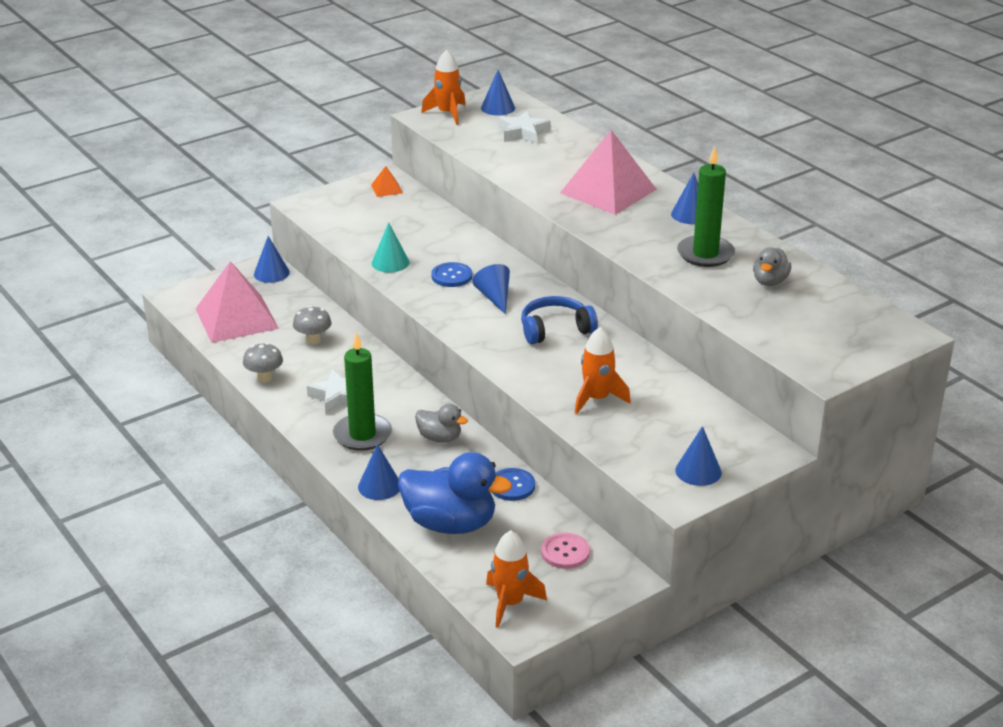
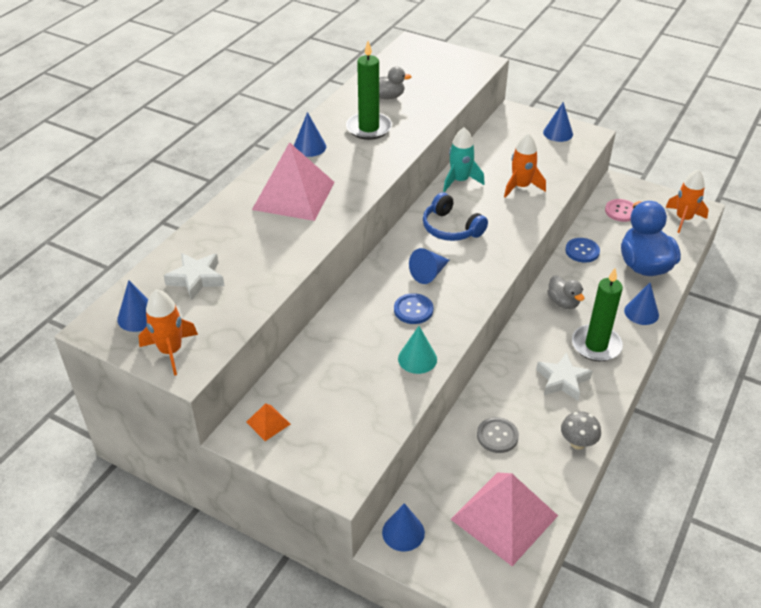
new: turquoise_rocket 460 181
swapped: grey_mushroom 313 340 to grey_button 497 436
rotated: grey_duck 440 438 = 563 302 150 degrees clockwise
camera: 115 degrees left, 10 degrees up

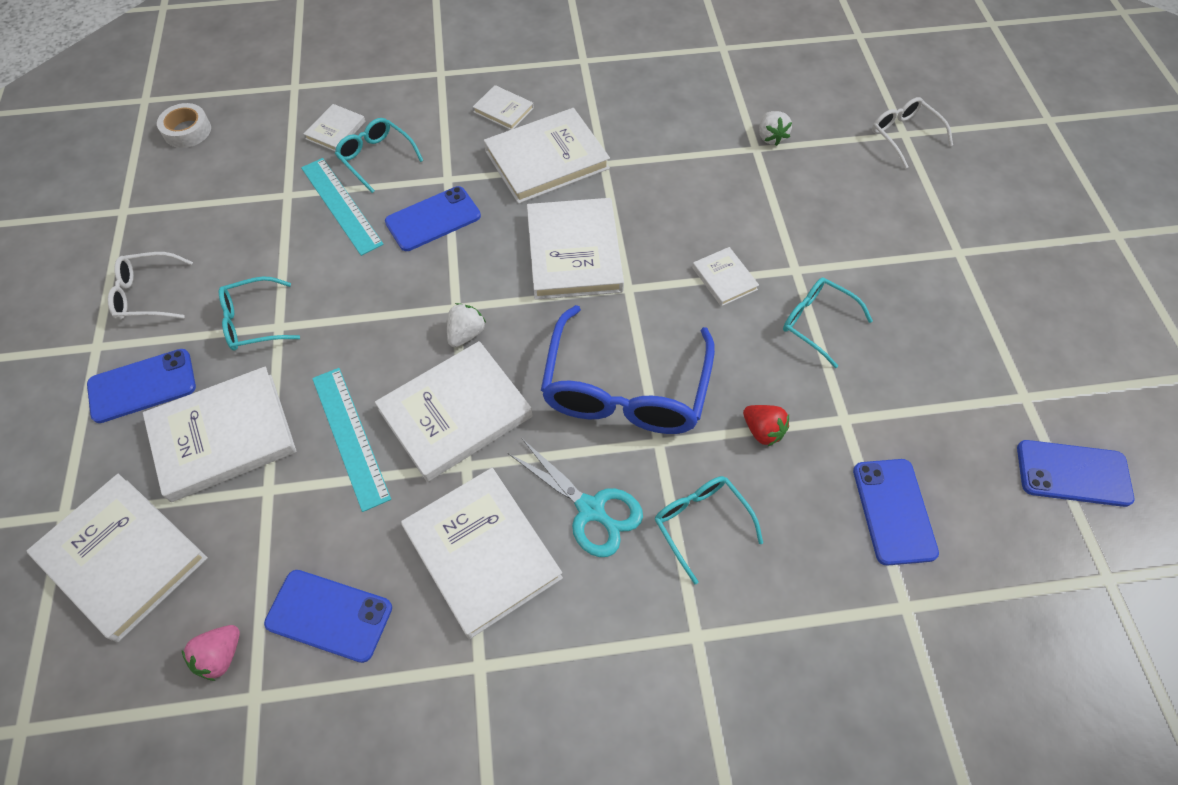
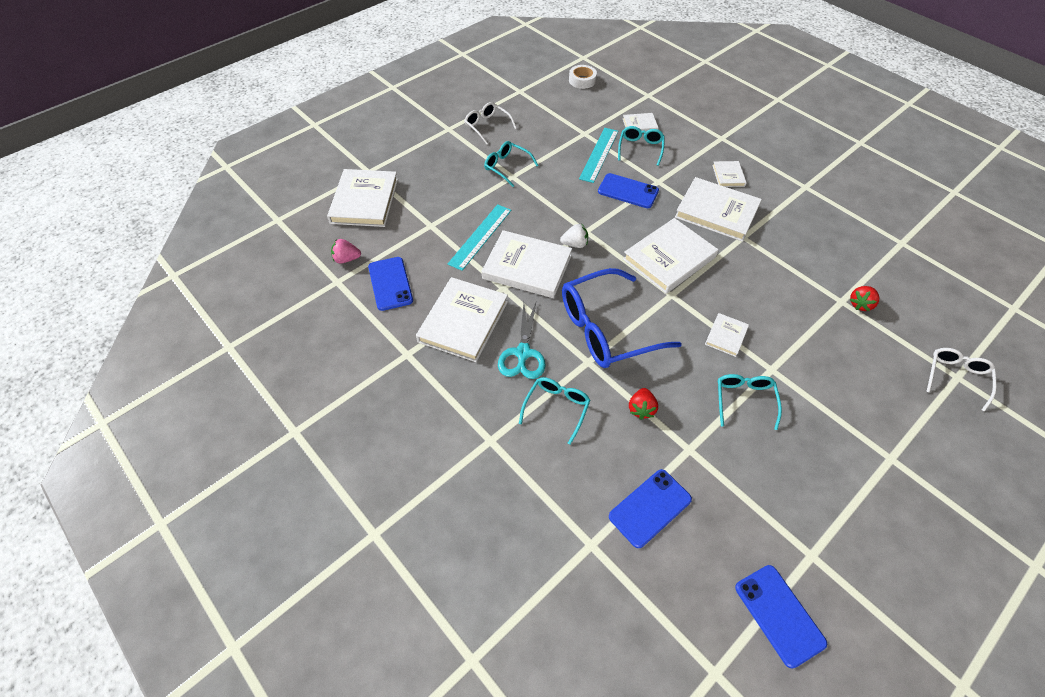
gone: blue_phone 142 386; white_book 223 436
repainted: white_strawberry 771 137 to red_strawberry 860 304
camera: 55 degrees right, 5 degrees down

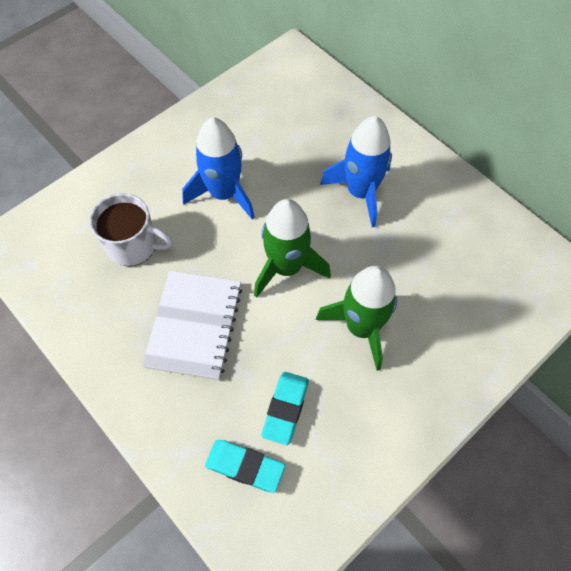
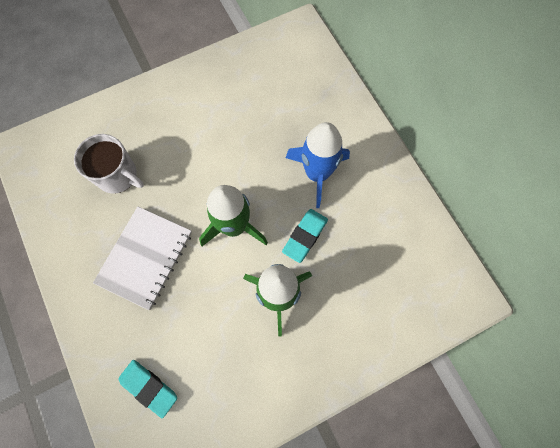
gone: blue_rocket 224 193
shifted: turquoise_eraser 285 409 to 305 236
camera: 15 degrees right, 10 degrees up

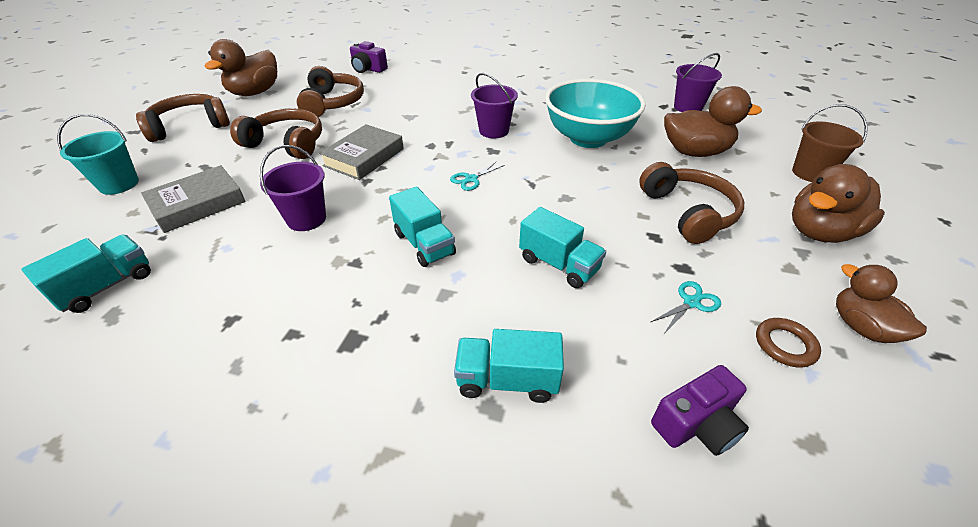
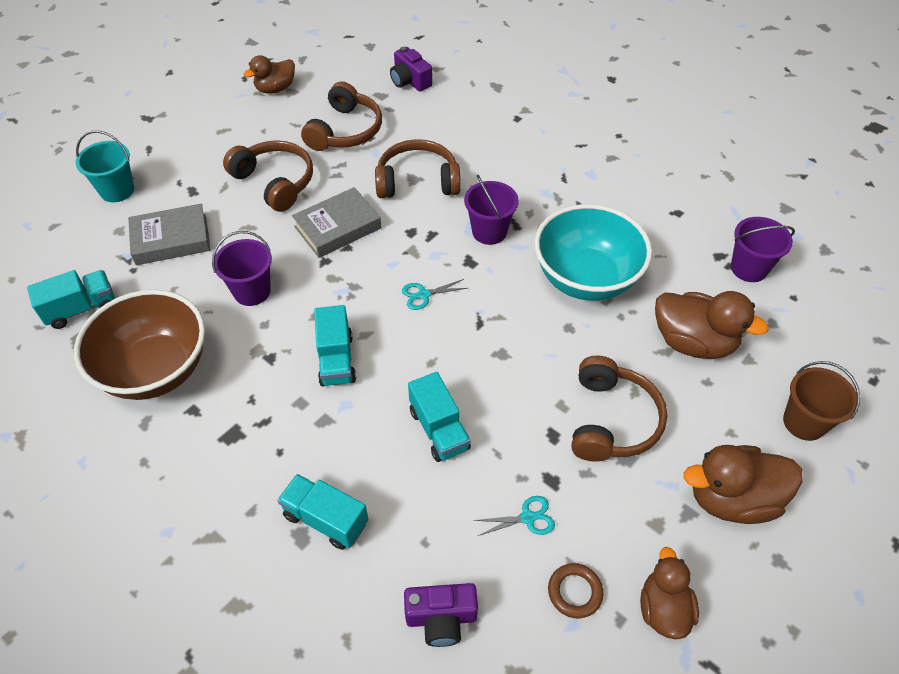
new: brown_bowl 156 370
shifted: brown_headphones 190 127 to 417 181
scaled: brown_duck 255 92 = 275 89 x0.65
camera: 25 degrees right, 10 degrees up

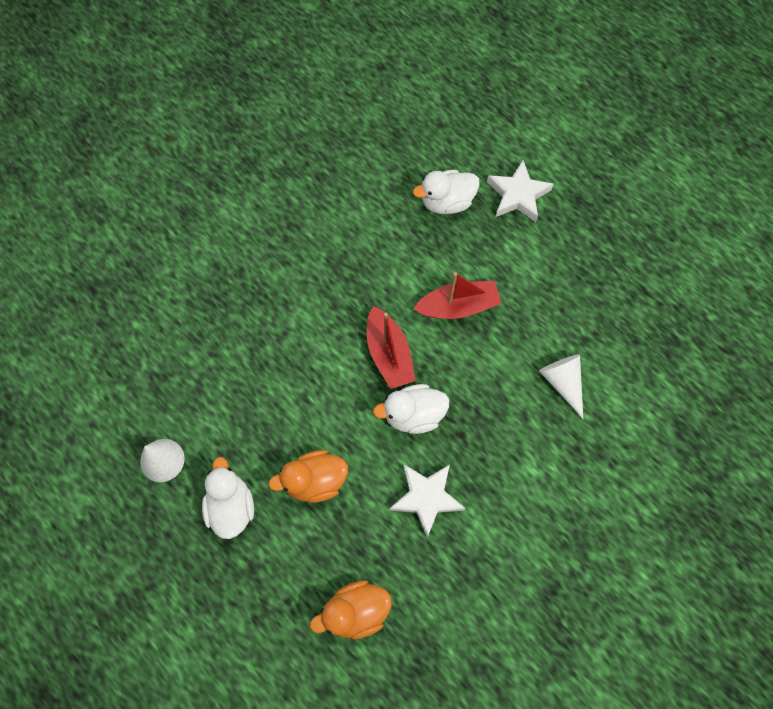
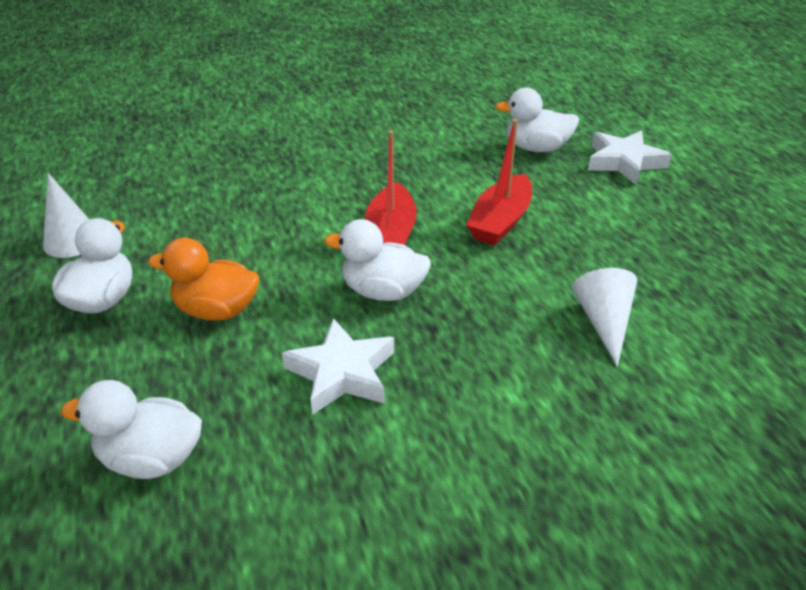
repainted: orange_duck 356 611 to white_duck 151 458
rotated: red_boat 458 306 = 500 221 105 degrees clockwise
camera: 25 degrees right, 30 degrees down

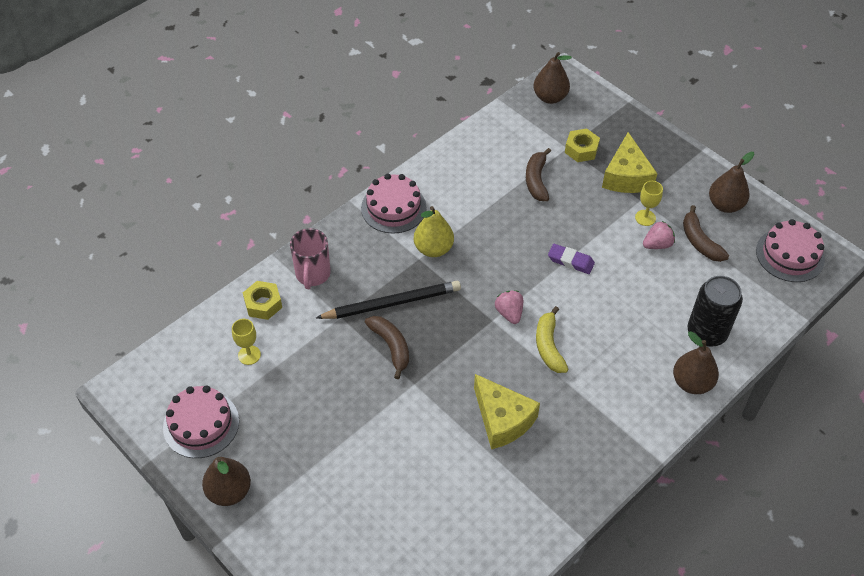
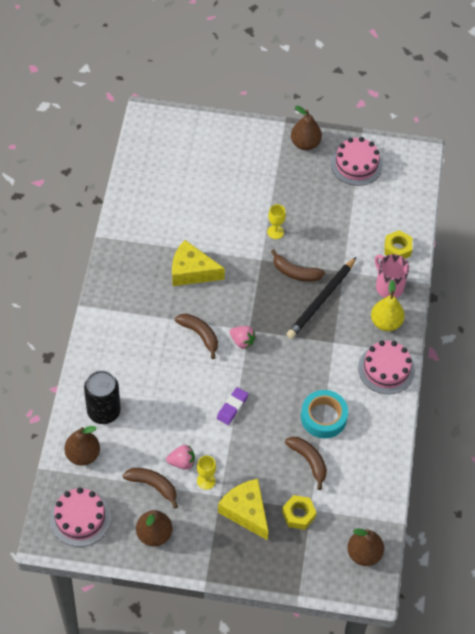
new: turquoise_tape 323 417
shifted: yellow_goblet 249 355 to 275 232; yellow_pear 433 249 to 386 322; brown_pear 692 383 to 83 455
repainted: yellow_banana 548 346 to brown_banana 200 335
rotated: purple_eraser 570 261 = 232 407 45 degrees counterclockwise; pink_strawberry 657 244 = 182 462 120 degrees counterclockwise
camera: 140 degrees right, 5 degrees up

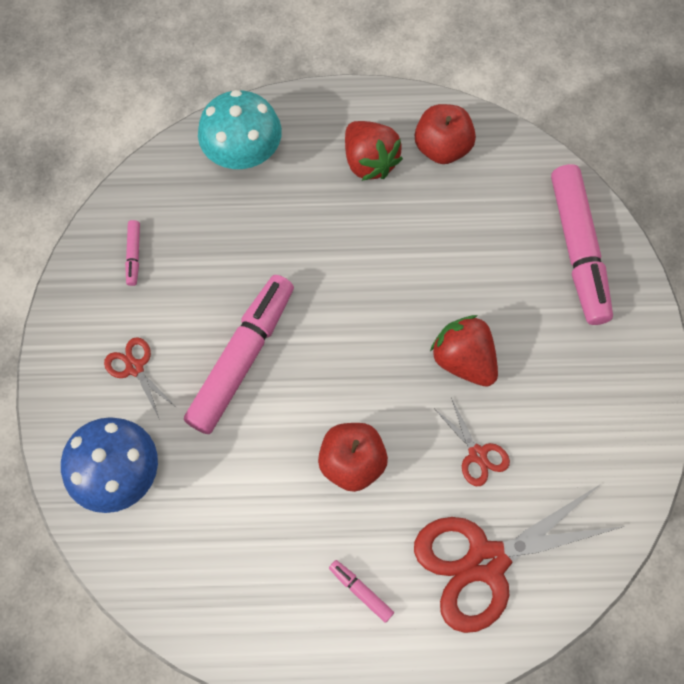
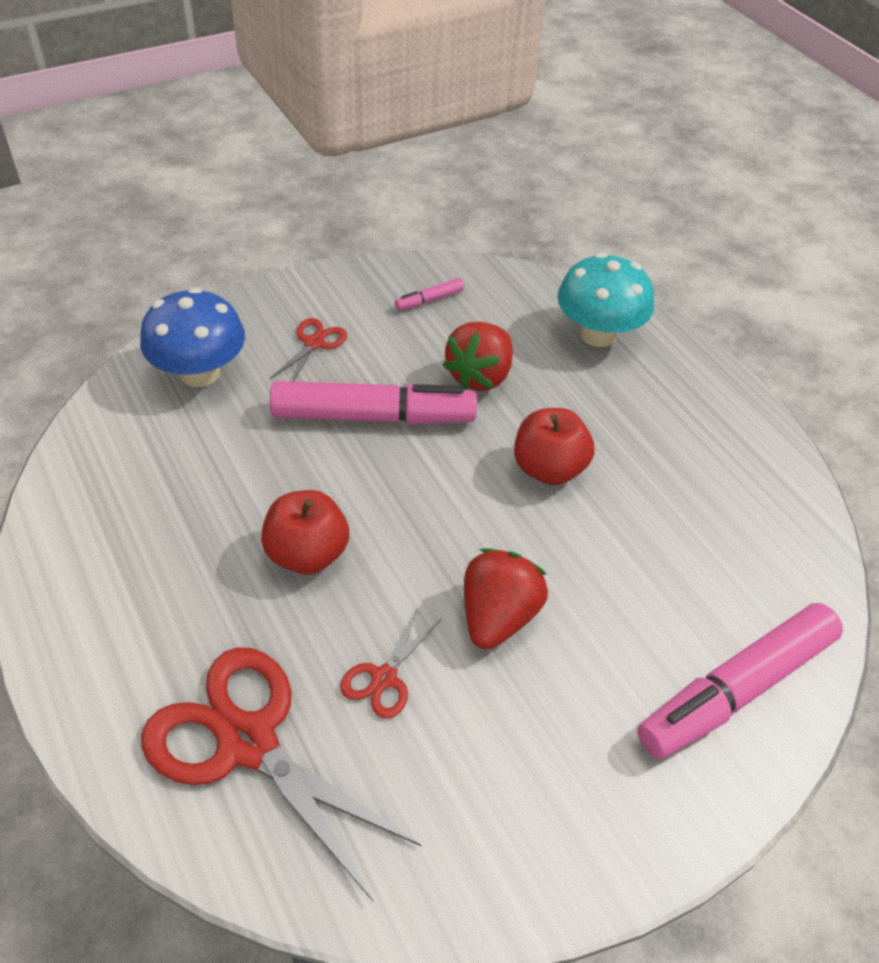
gone: pink_marker 360 591
shifted: red_strawberry 369 161 to 480 376; red_apple 442 148 to 549 468
camera: 60 degrees right, 20 degrees down

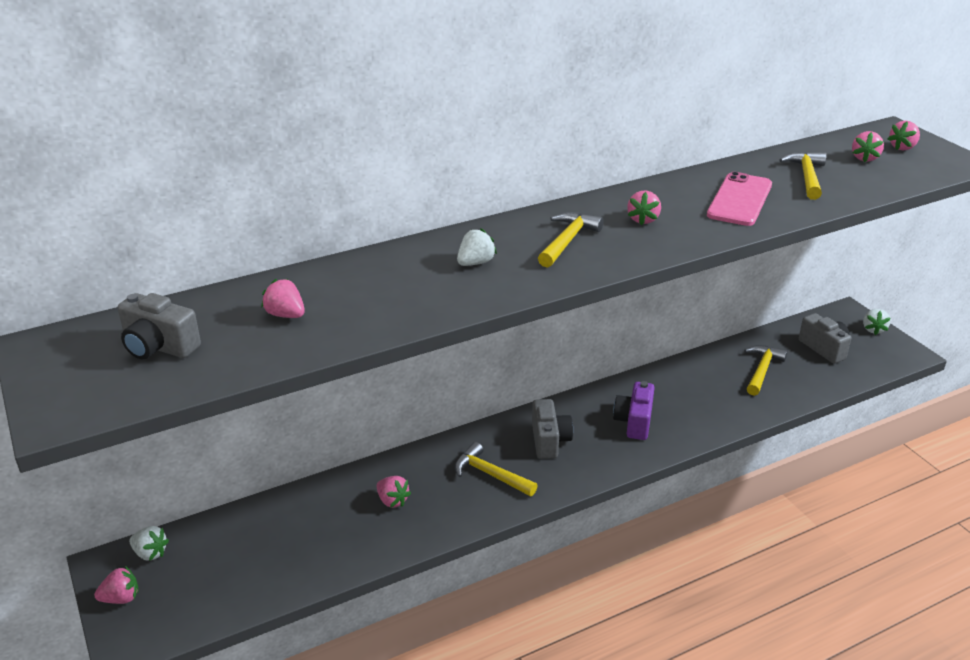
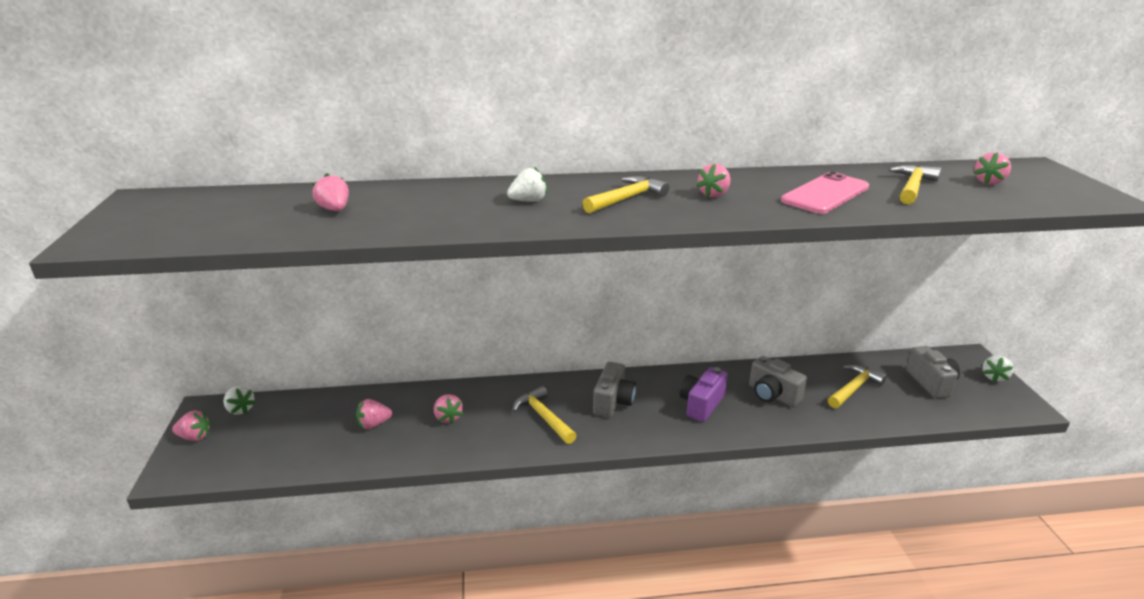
shifted: grey_camera 159 347 to 772 395; pink_strawberry 902 147 to 374 424
camera: 20 degrees right, 5 degrees down

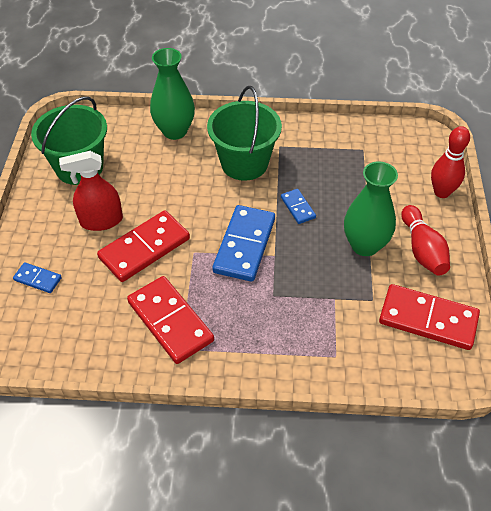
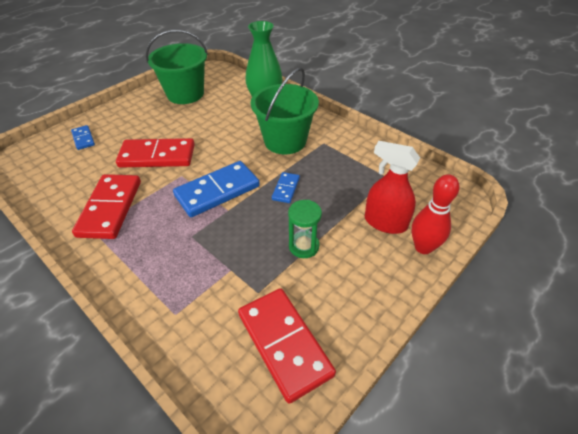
gone: red_bowling_pin 422 250
shifted: red_spray_bottle 101 221 to 385 222
swapped: green_vase 365 245 to green_hourglass 303 246
camera: 40 degrees right, 5 degrees down

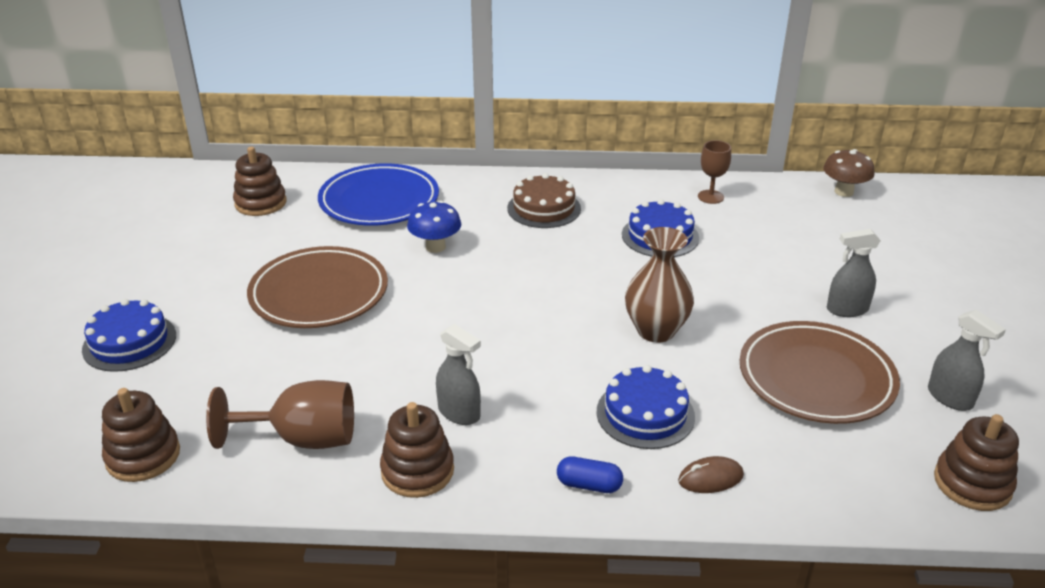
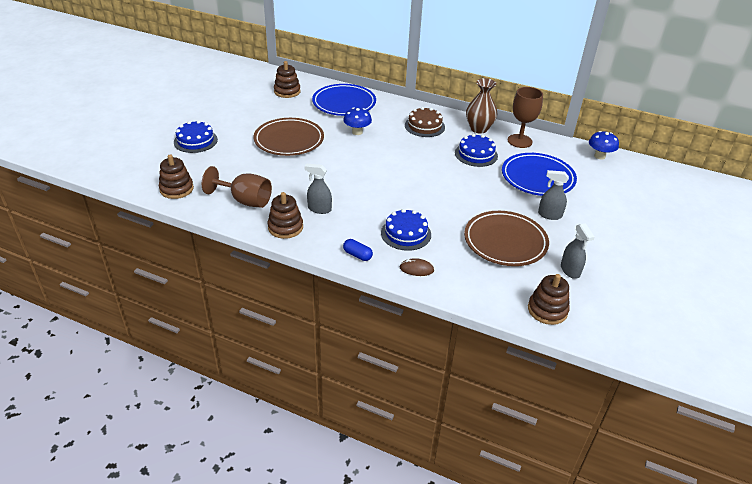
new: blue_plate 537 178
shifted: brown_vase 656 331 to 479 129
repainted: brown_mushroom 844 192 to blue_mushroom 599 156
rotated: grey_spray_bottle 459 413 = 319 209 135 degrees clockwise
scaled: brown_goblet 710 197 = 519 141 x1.65
camera: 20 degrees right, 5 degrees up

